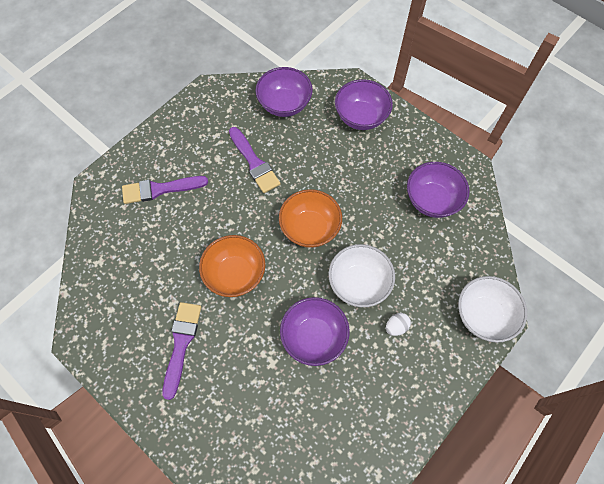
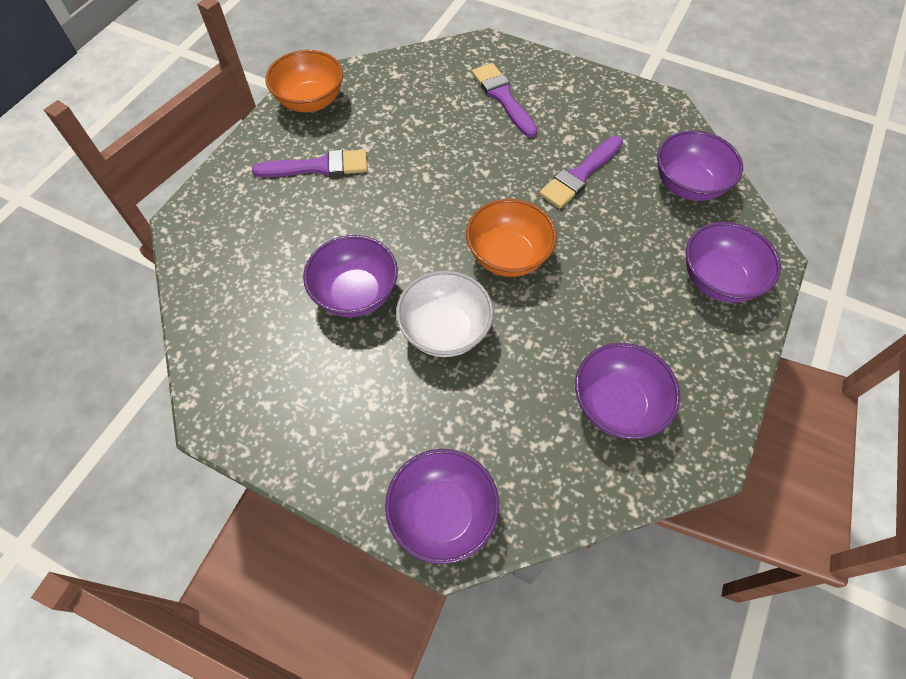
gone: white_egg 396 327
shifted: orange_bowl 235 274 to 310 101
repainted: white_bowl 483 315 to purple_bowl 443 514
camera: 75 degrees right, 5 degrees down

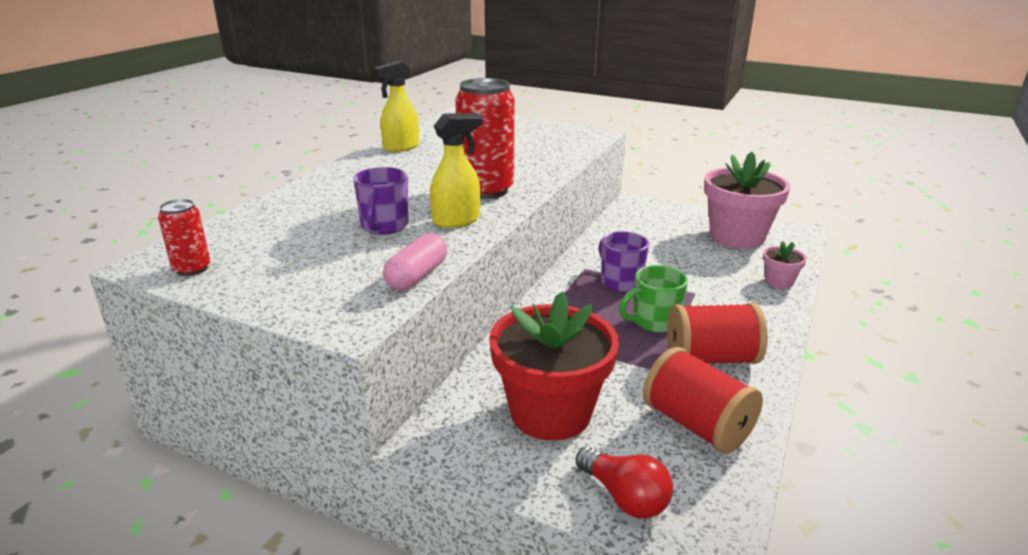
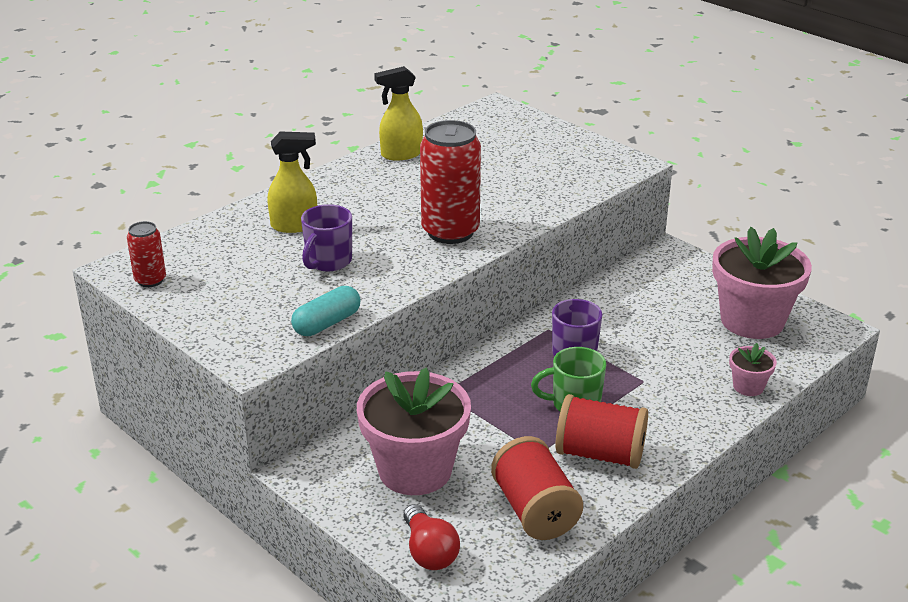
shifted: yellow_spray_bottle 457 221 to 295 225
repainted: pink_capsule 417 276 to turquoise_capsule 327 323; red_flower_pot 550 413 to pink_flower_pot 415 470
camera: 20 degrees right, 5 degrees up

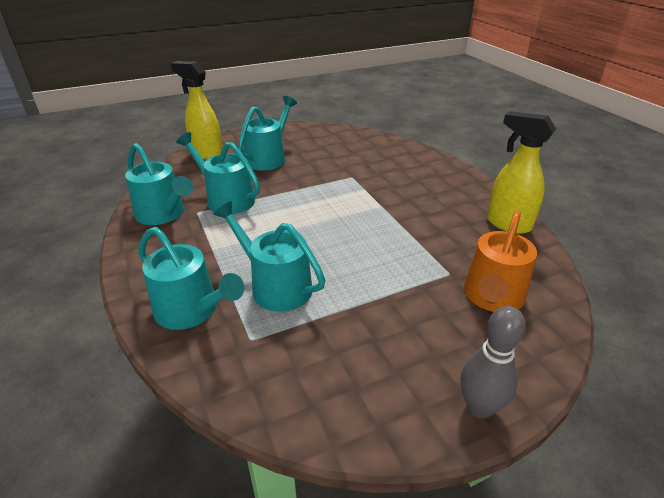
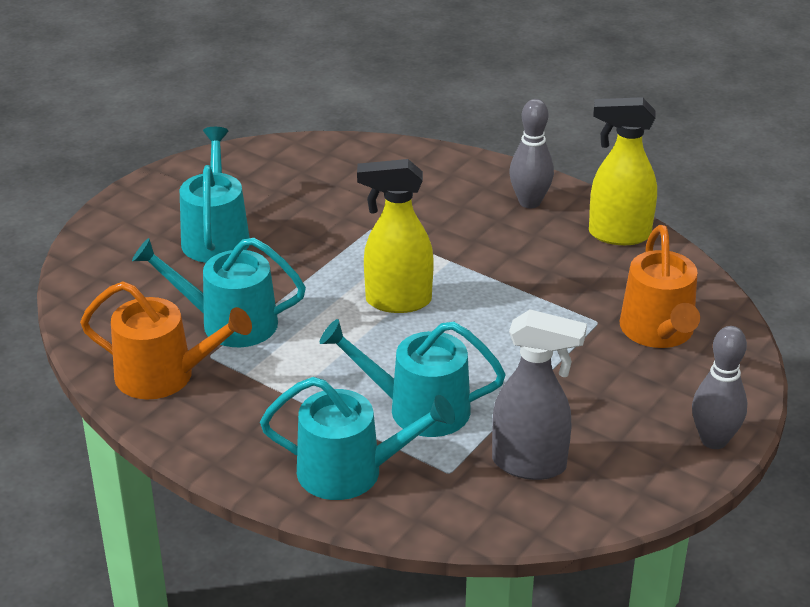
new: grey_spray_bottle 530 464; grey_bowling_pin 529 202
shifted: yellow_spray_bottle 206 154 to 397 301
repainted: turquoise_watering_can 163 214 to orange_watering_can 164 375
camera: 30 degrees left, 0 degrees up

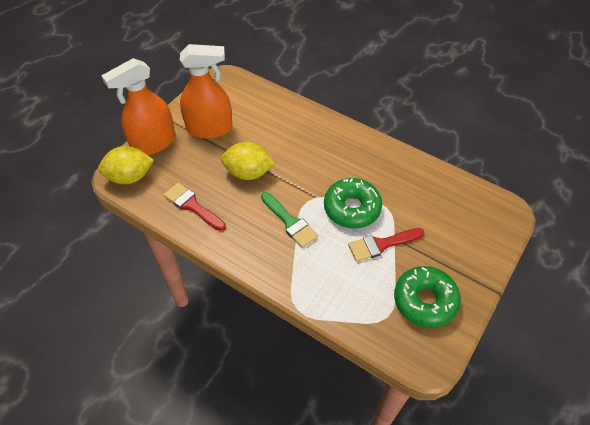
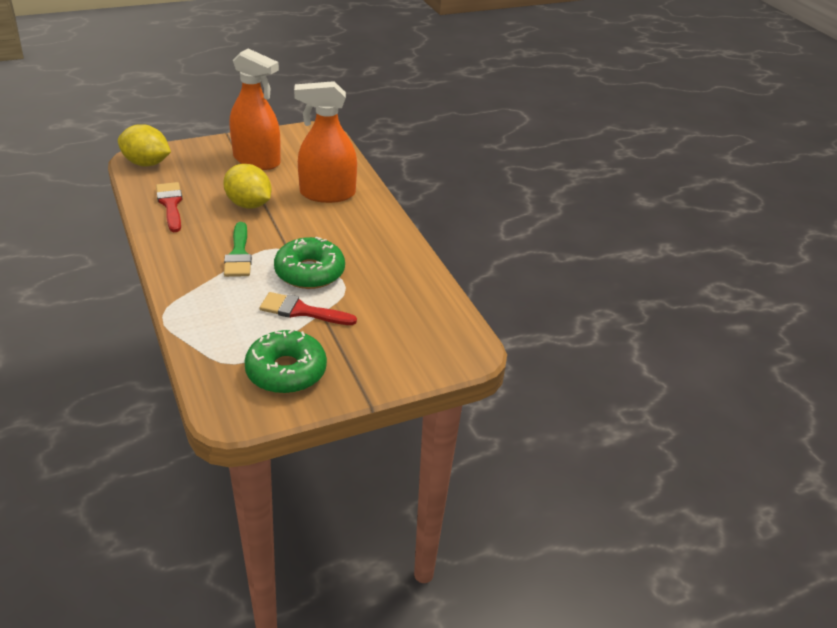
shifted: orange_spray_bottle 153 143 to 327 194
camera: 30 degrees right, 15 degrees down

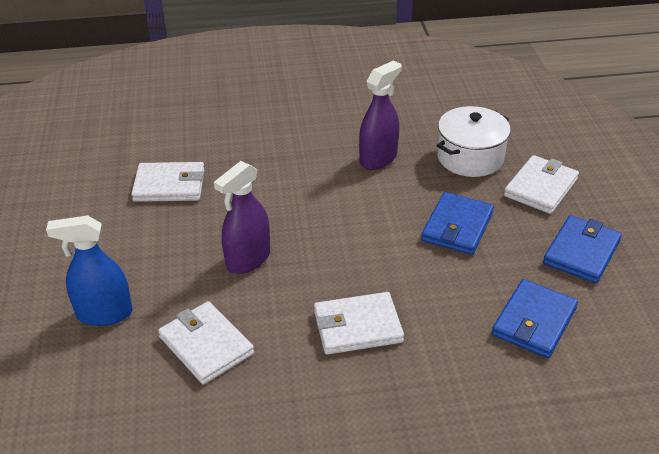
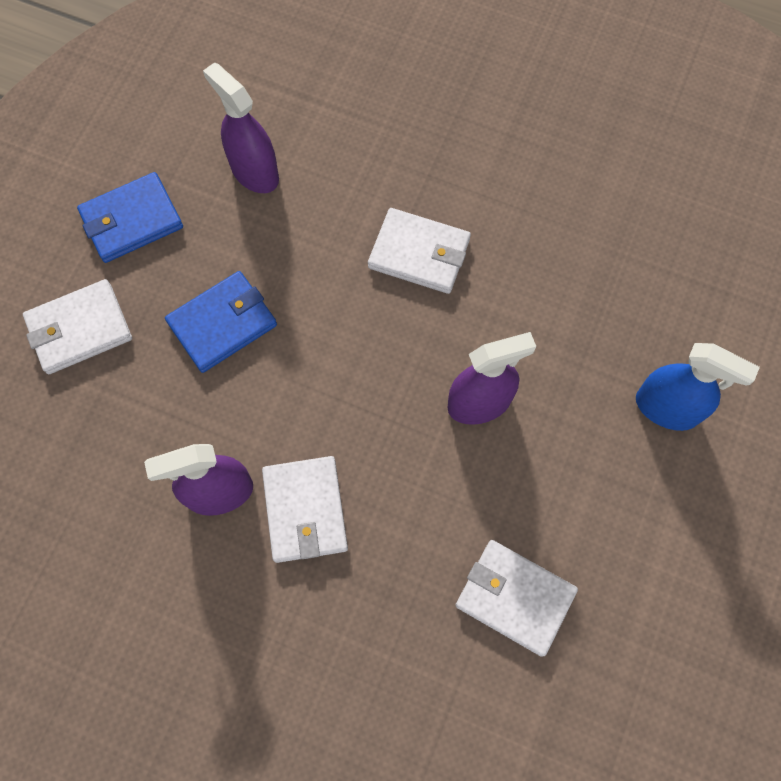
gone: white_pot 470 157
shifted: white_wallet 206 345 to 305 510
swapped: blue_wallet 534 322 to purple_spray_bottle 254 172
camera: 150 degrees left, 30 degrees up

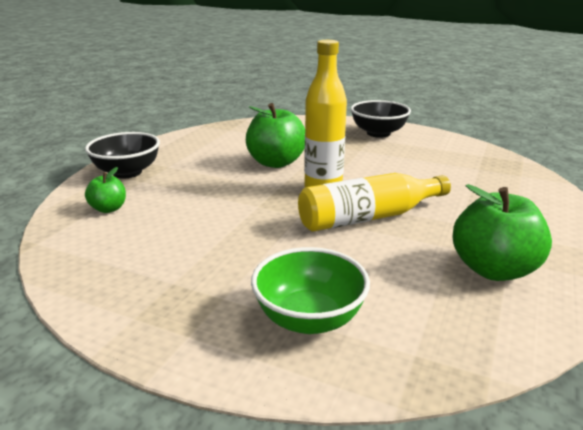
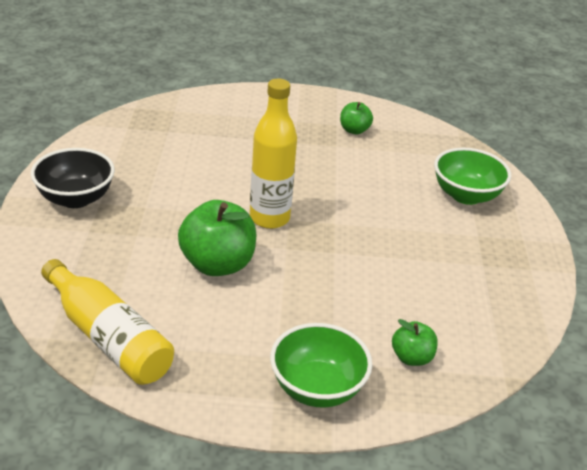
shifted: yellow_bottle 368 217 to 108 337
repainted: black_bowl 127 172 to green_bowl 317 388
scaled: green_apple 493 269 = 354 130 x0.53
camera: 115 degrees left, 10 degrees up

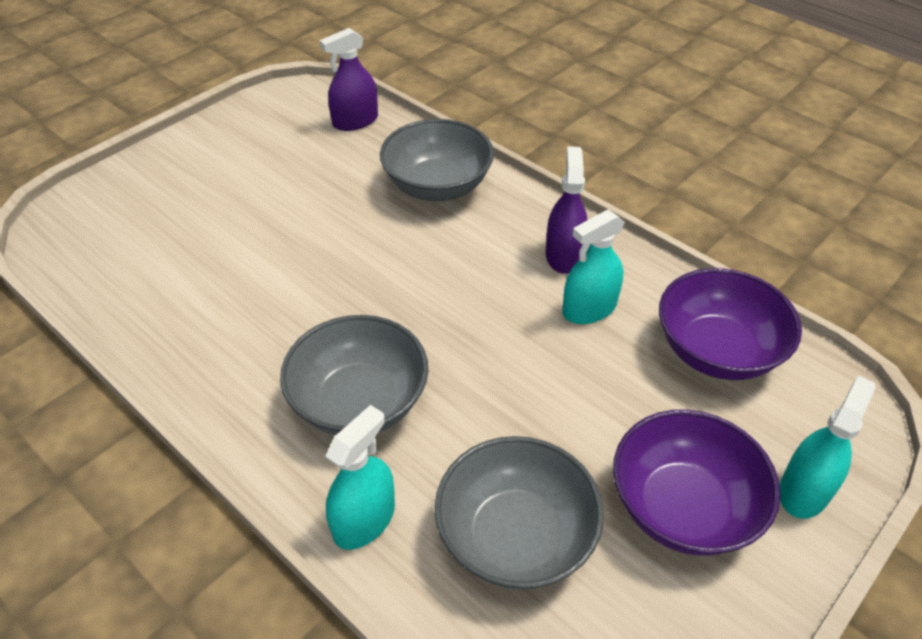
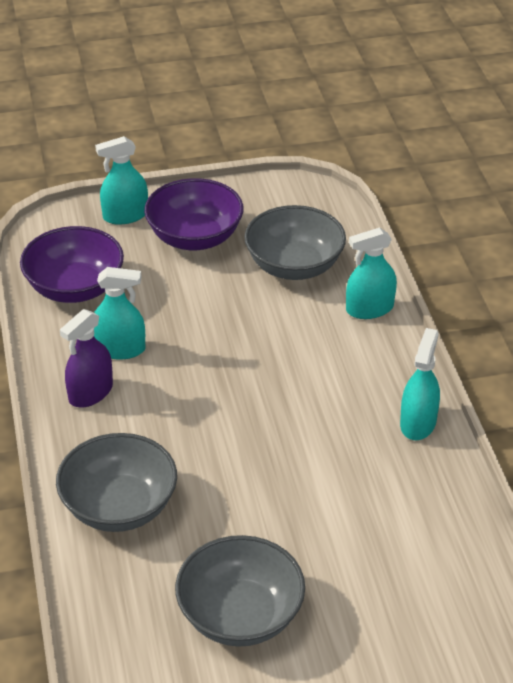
gone: purple_spray_bottle 355 121
new: turquoise_spray_bottle 418 423
shifted: grey_bowl 359 402 to 240 615
camera: 145 degrees left, 5 degrees down

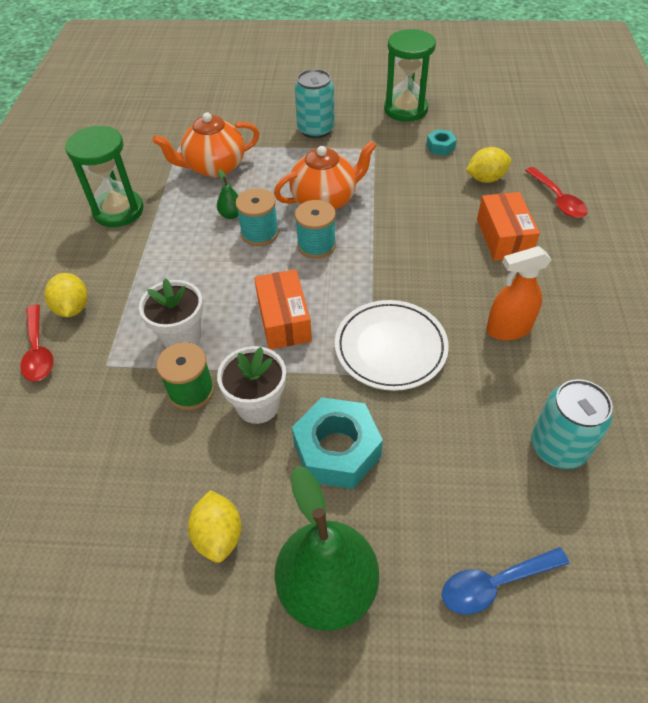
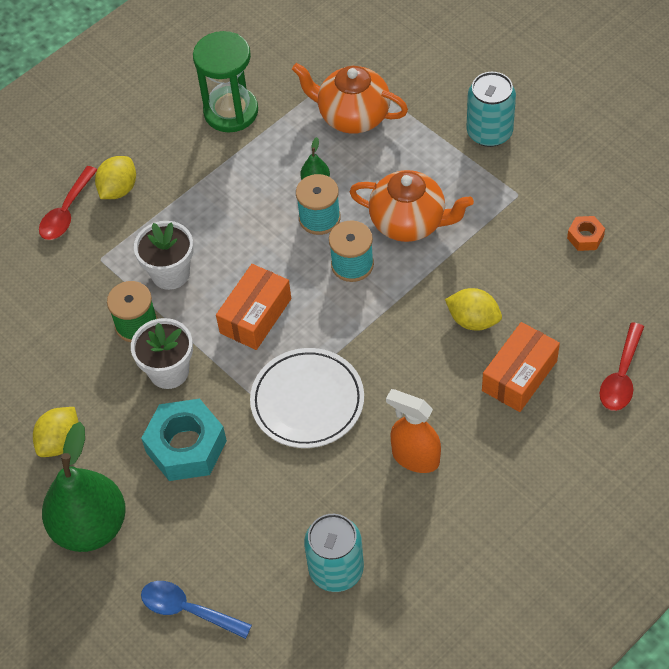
gone: green_hourglass 405 109
shifted: yellow_lemon 485 179 to 473 320
repainted: turquoise_nut 440 147 to orange_nut 585 237
camera: 45 degrees right, 5 degrees up

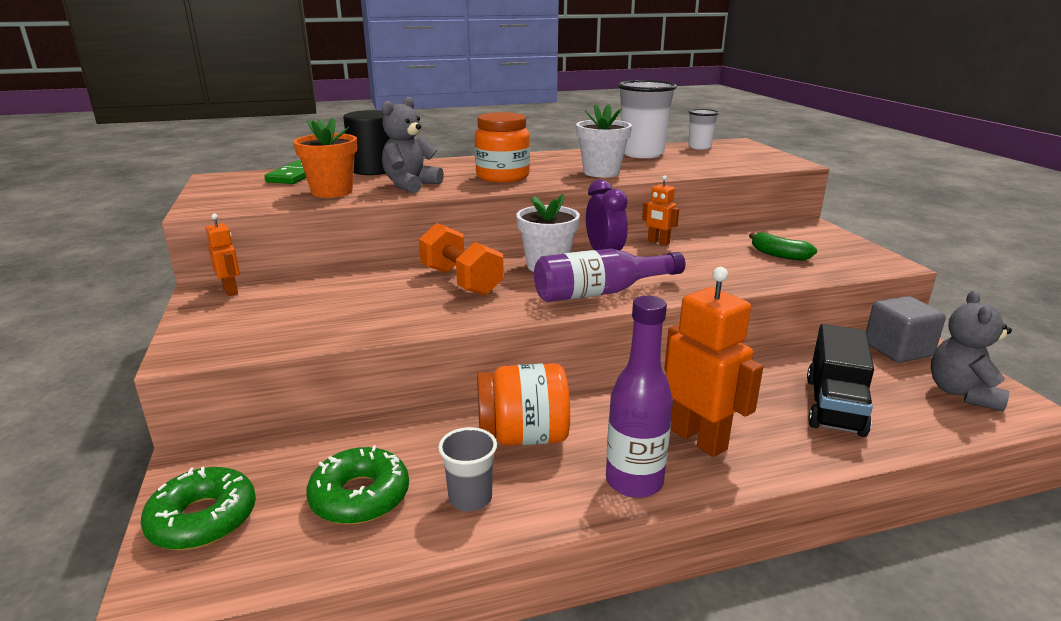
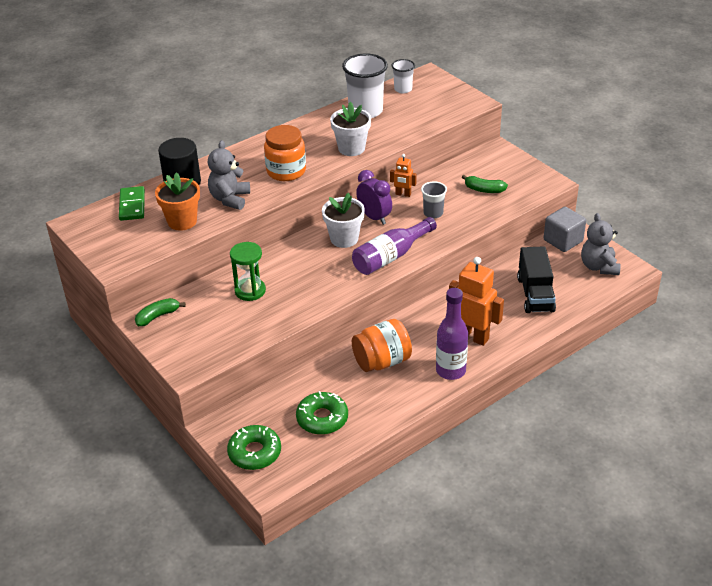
gone: orange_dumbbell 461 281
new: green_hourglass 250 291
shifted: grey_cup 470 498 to 433 213
swapped: orange_robot 231 290 to green_banana 158 316
camera: 20 degrees left, 15 degrees up

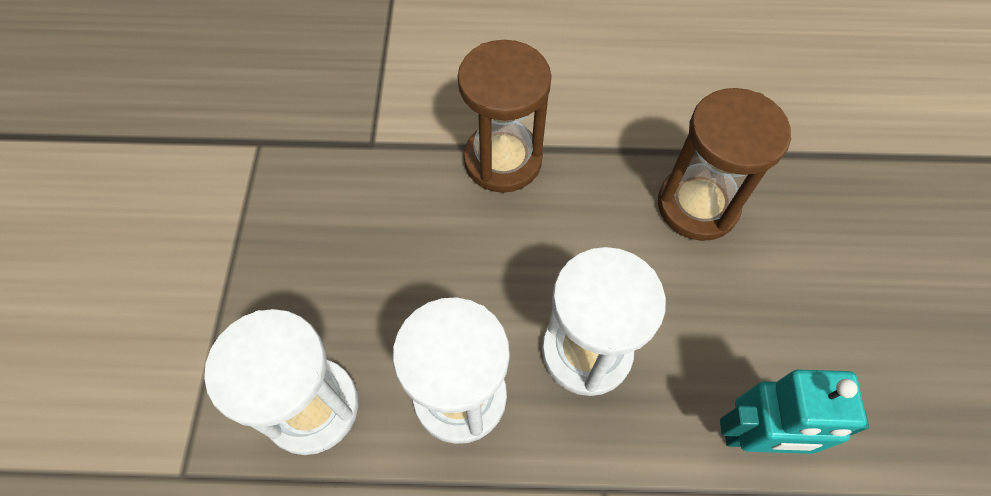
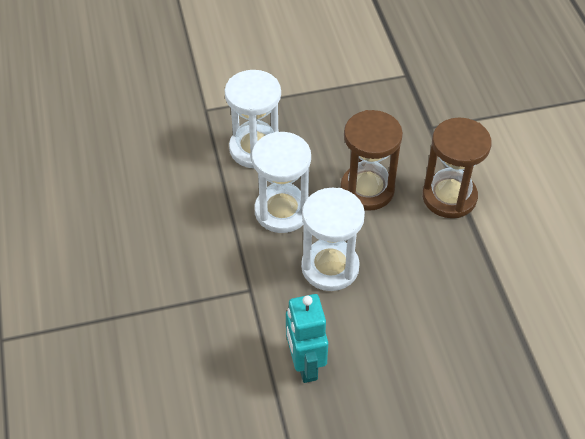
shifted: brown_hourglass 697 205 to 367 189
camera: 75 degrees right, 10 degrees down

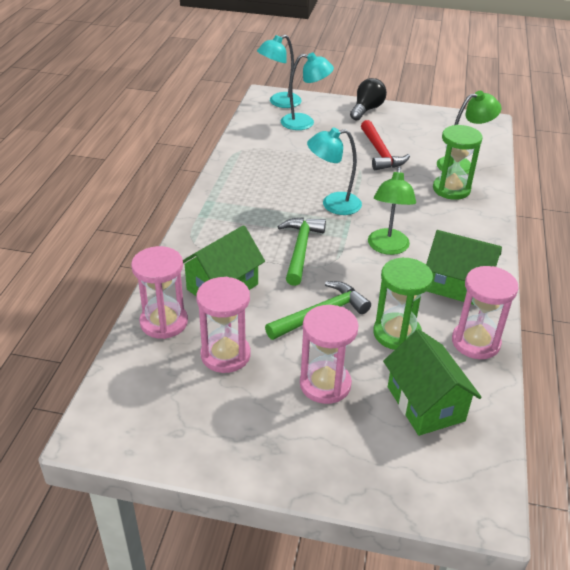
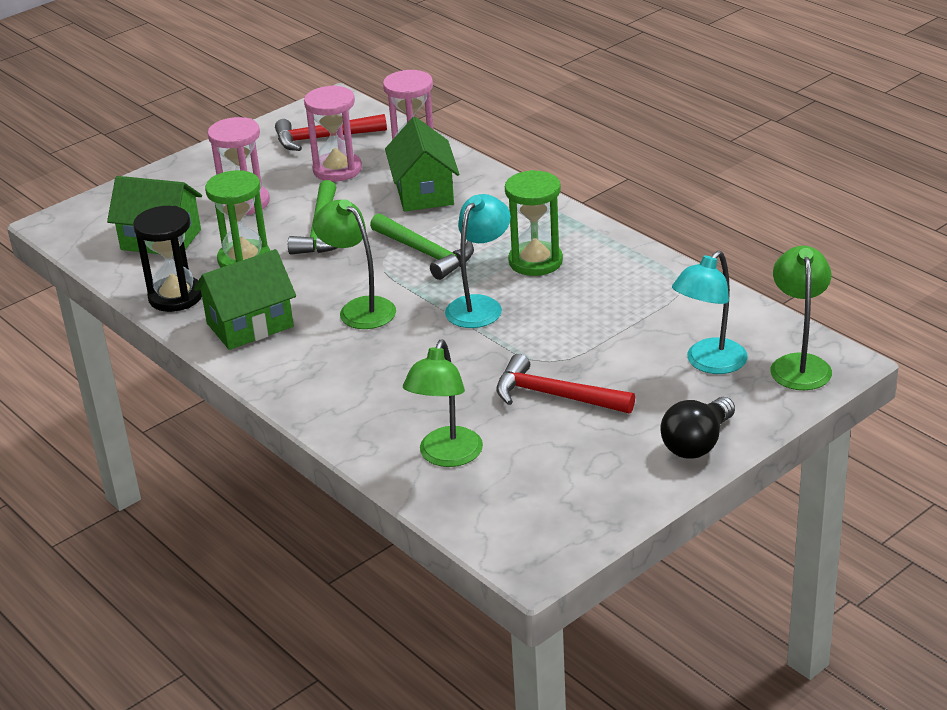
new: red_hammer 324 138
shifted: green_hourglass 451 189 to 535 261
repainted: turquoise_lamp 279 102 to green_lamp 799 364; pink_hourglass 475 342 to black_hourglass 175 297
rotated: black_light_bulb 366 109 = 697 443 60 degrees clockwise
camera: 130 degrees right, 5 degrees down

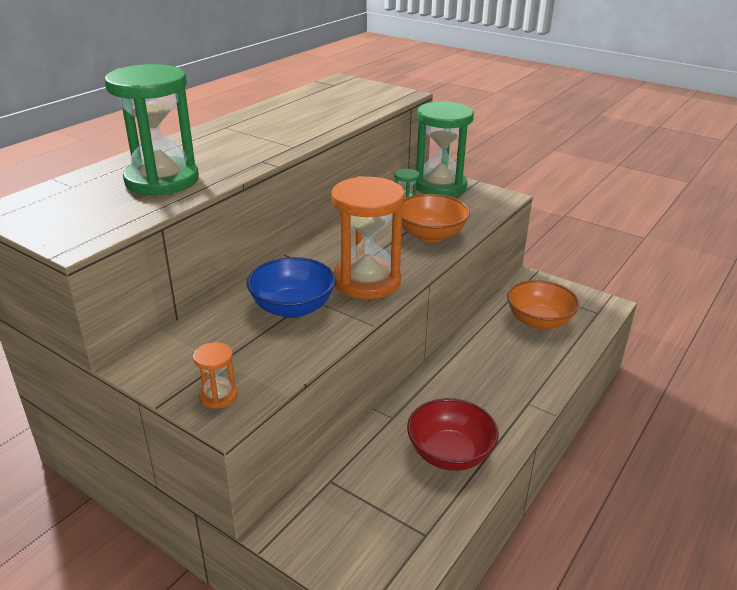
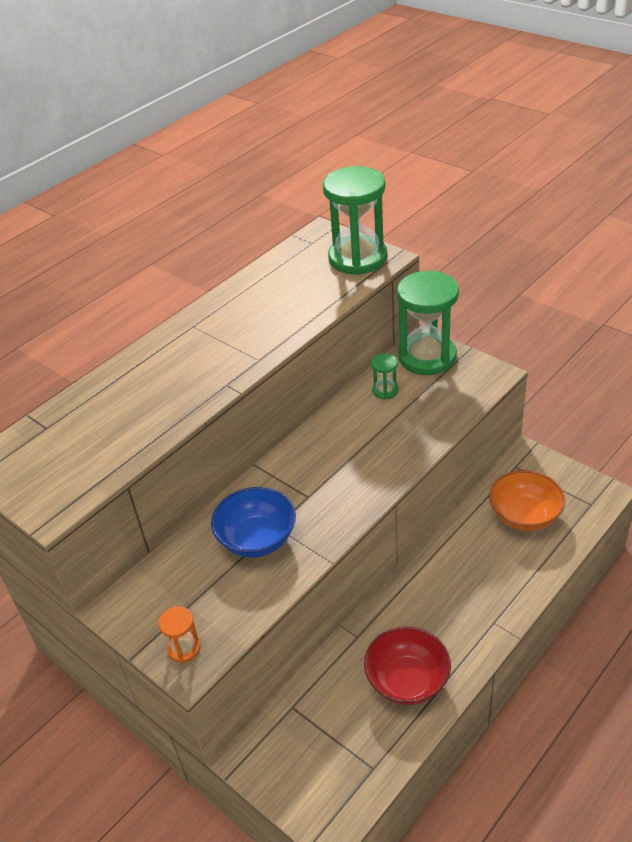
gone: orange_hourglass 367 281; orange_bowl 430 235
shifted: green_hourglass 162 180 to 357 258
camera: 10 degrees right, 10 degrees up

